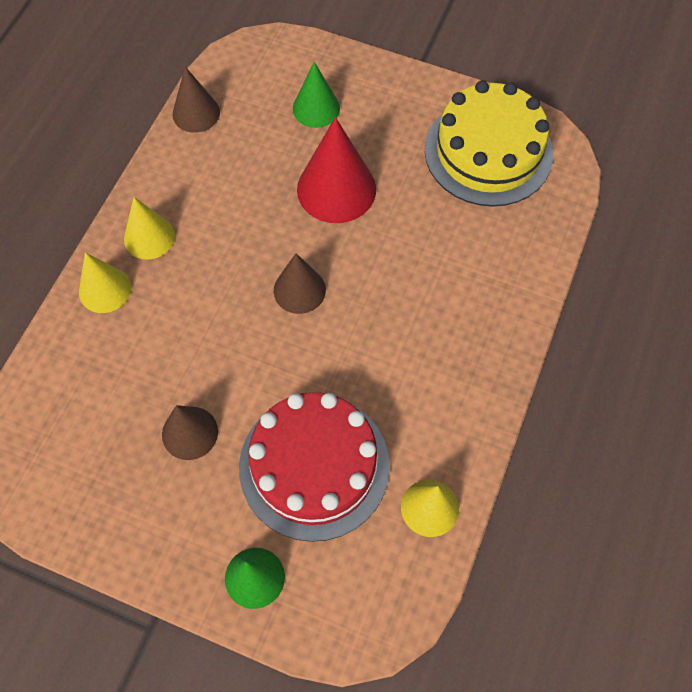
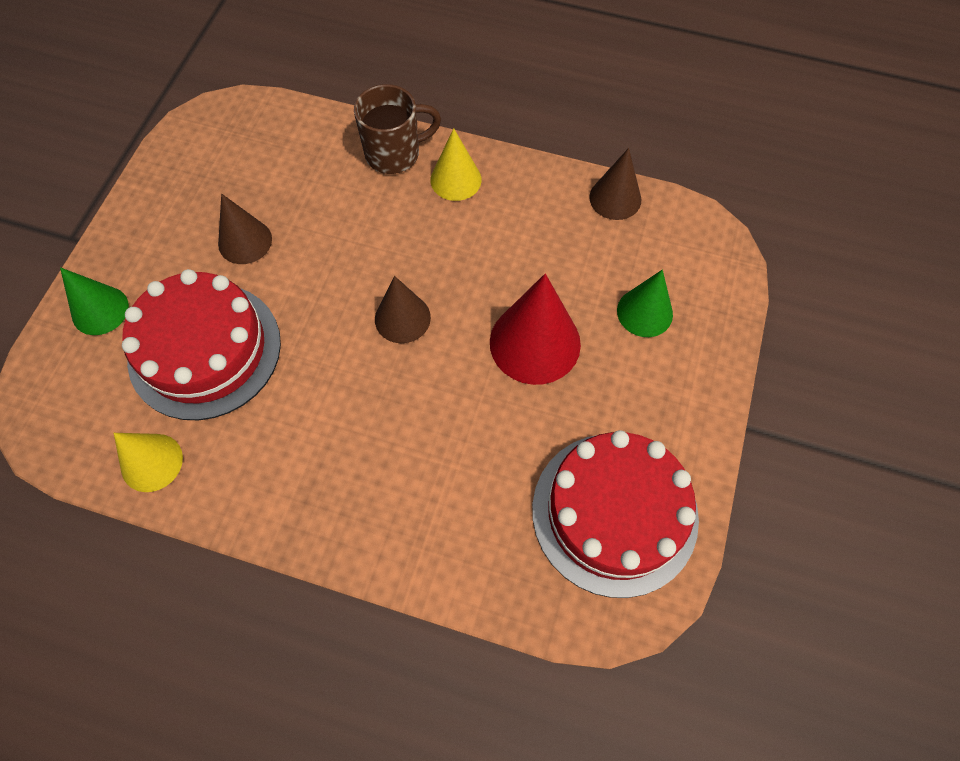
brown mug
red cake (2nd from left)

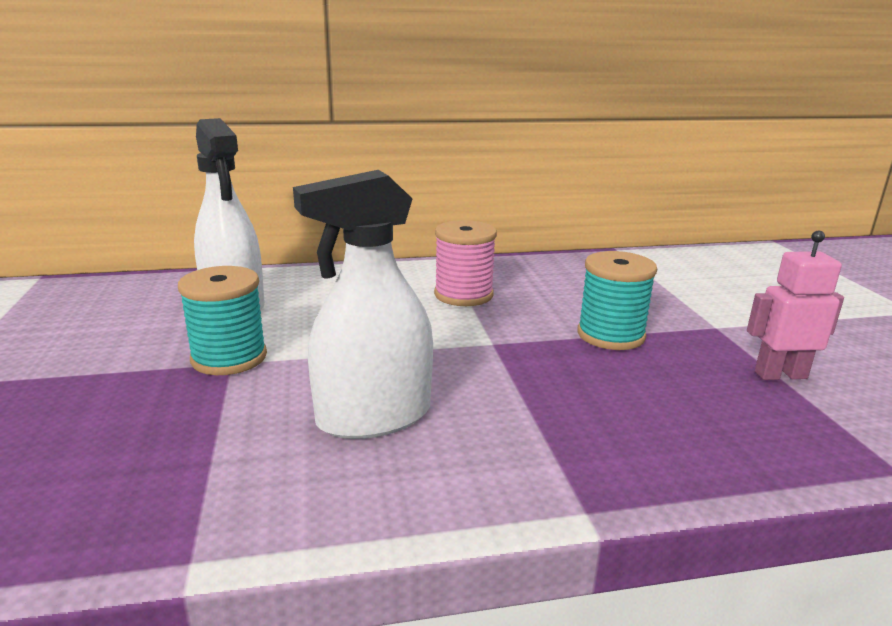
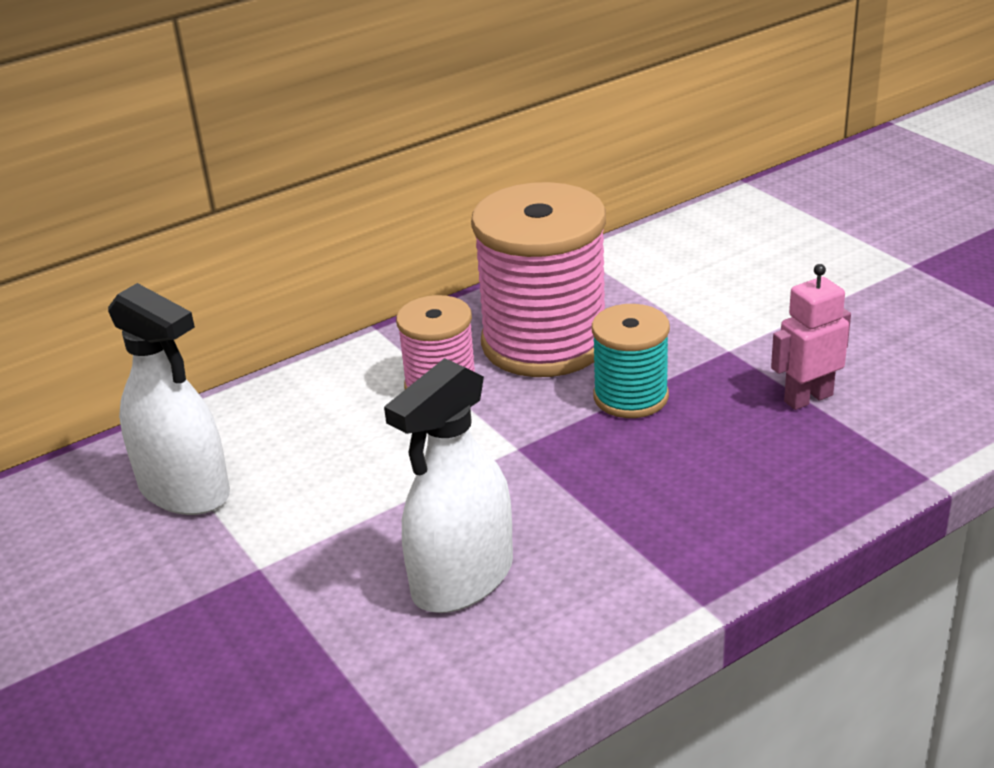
turquoise spool (1st from left in the first image)
pink spool (2nd from left)

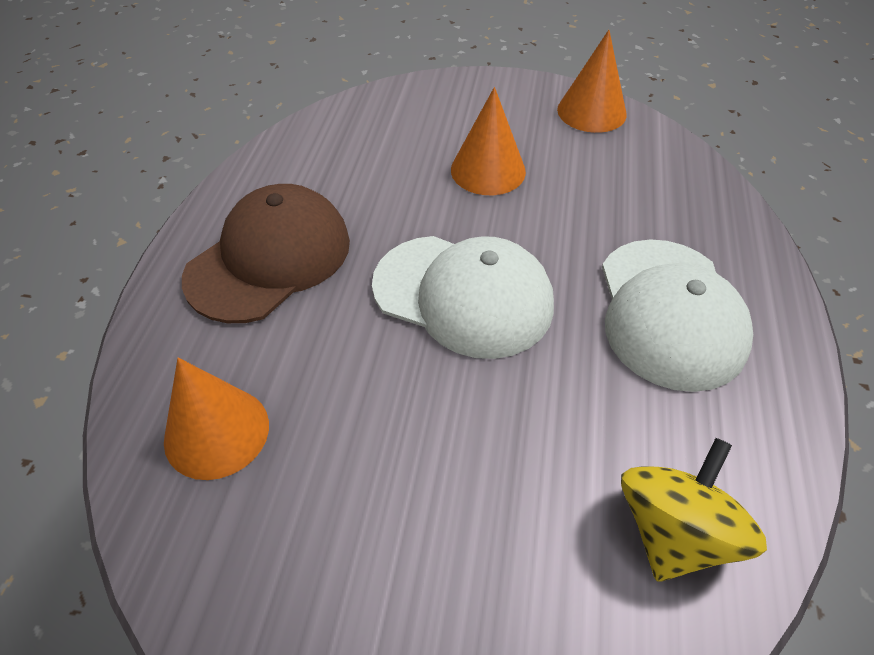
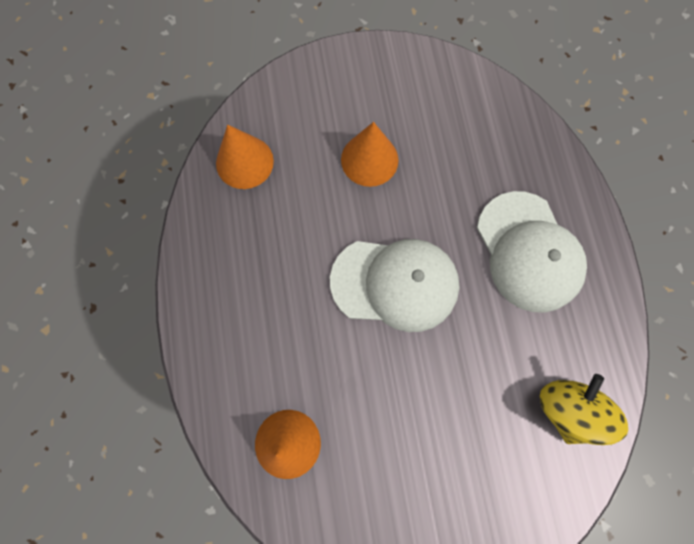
brown cap
orange cone (1st from left)

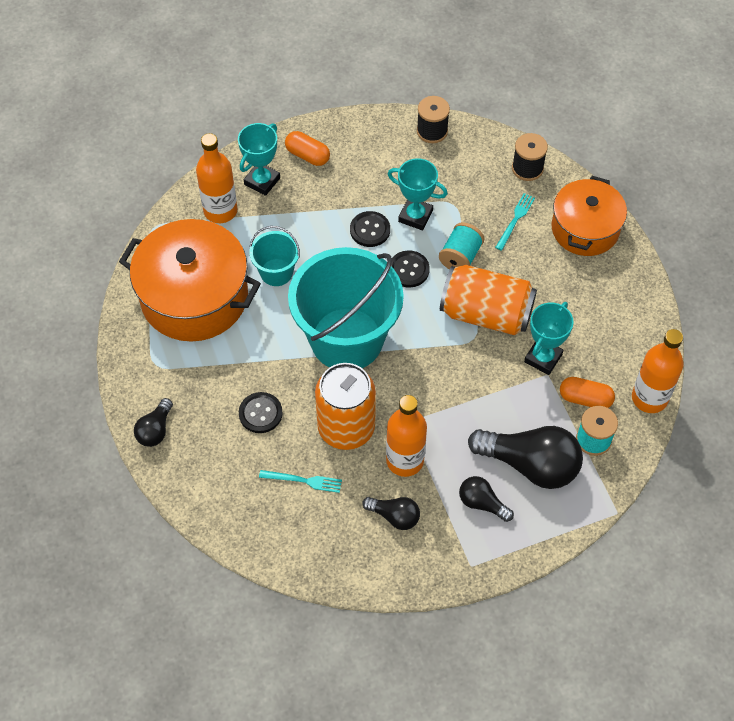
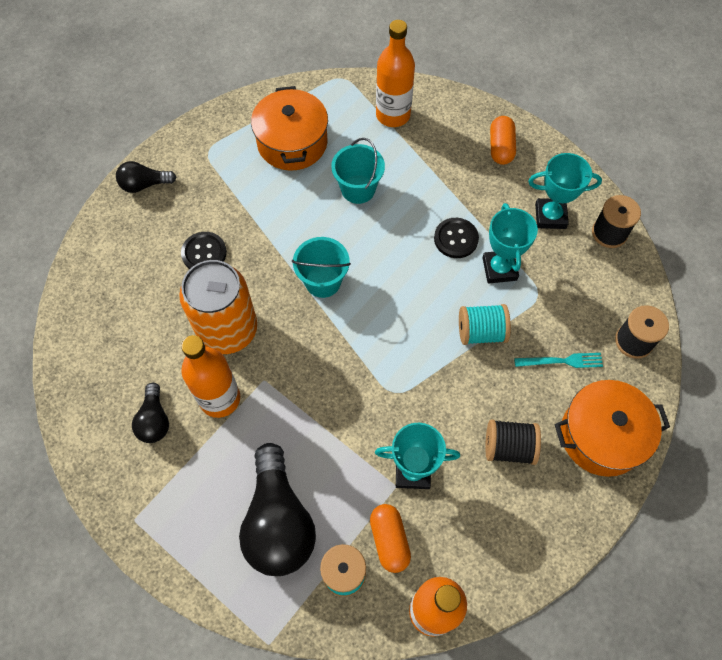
orange pot (1st from left)
turquoise trophy (3rd from left)
turquoise fork (1st from left in the first image)
turquoise bucket (1st from left)
black button (3rd from left in the first image)
orange can (2nd from left in the first image)
black light bulb (3rd from left in the first image)
black spool (1st from left)

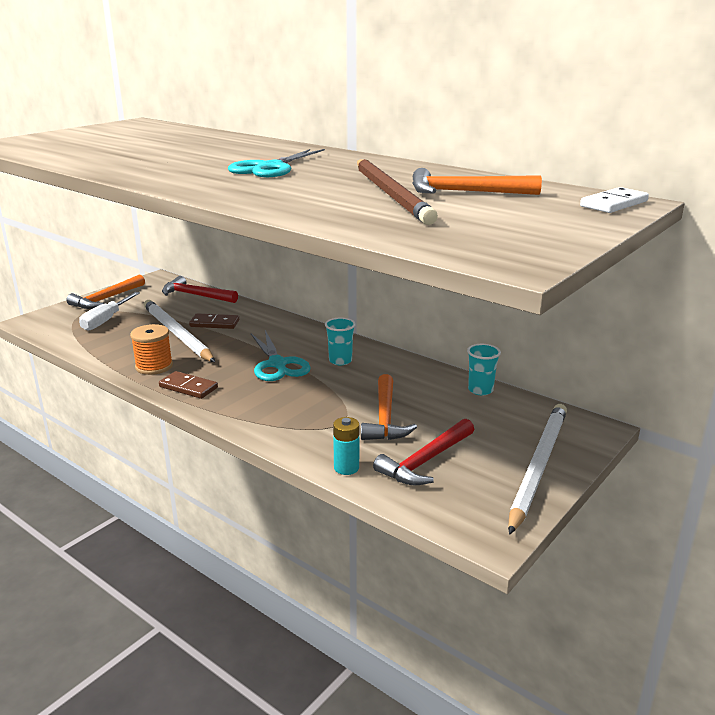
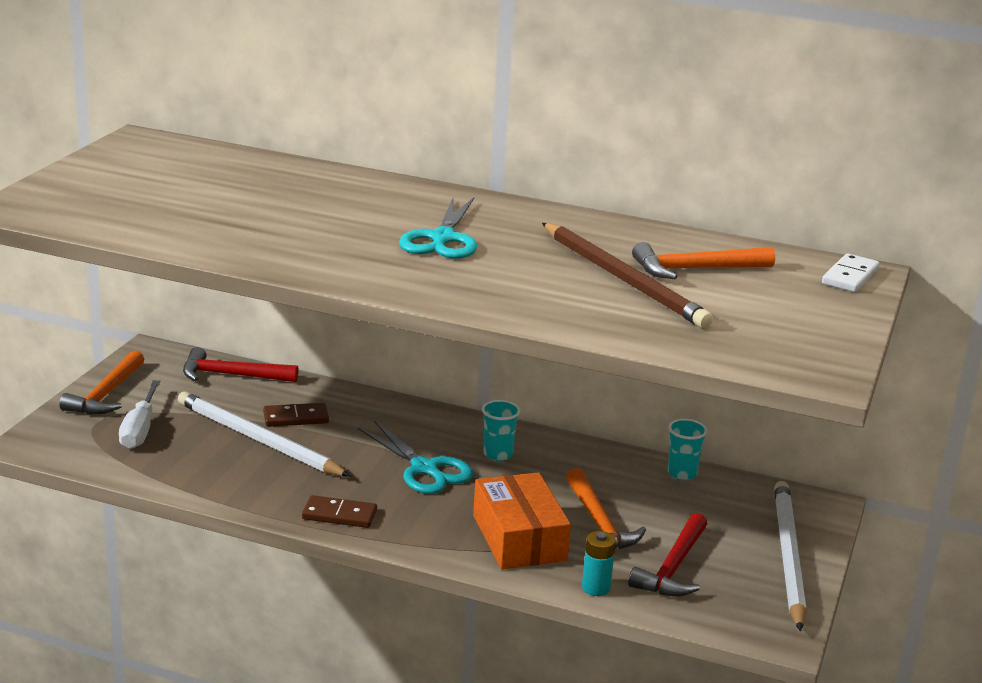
orange spool
orange box

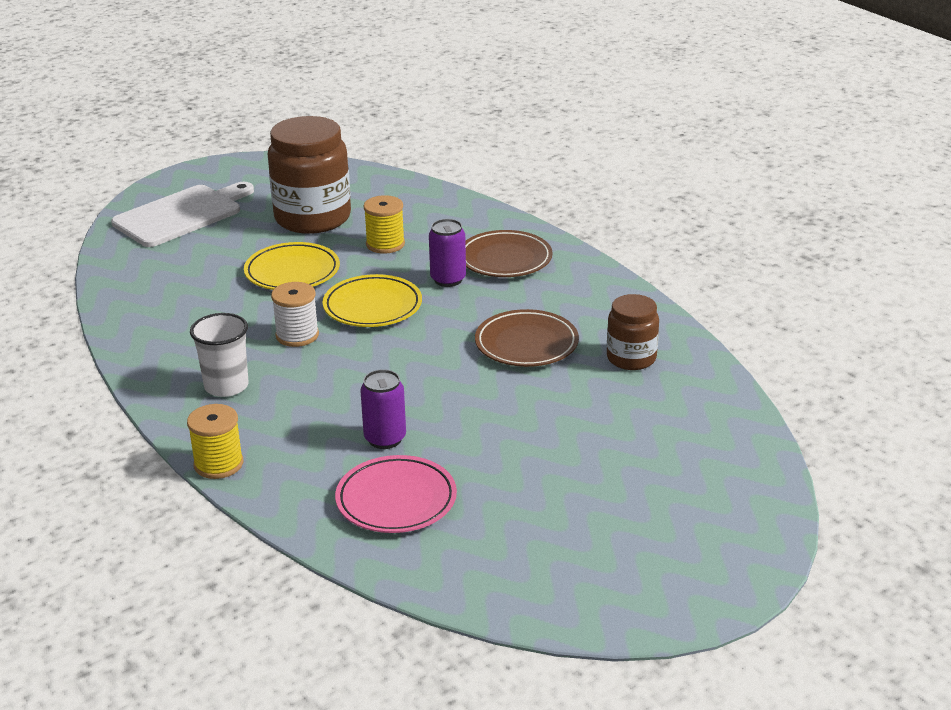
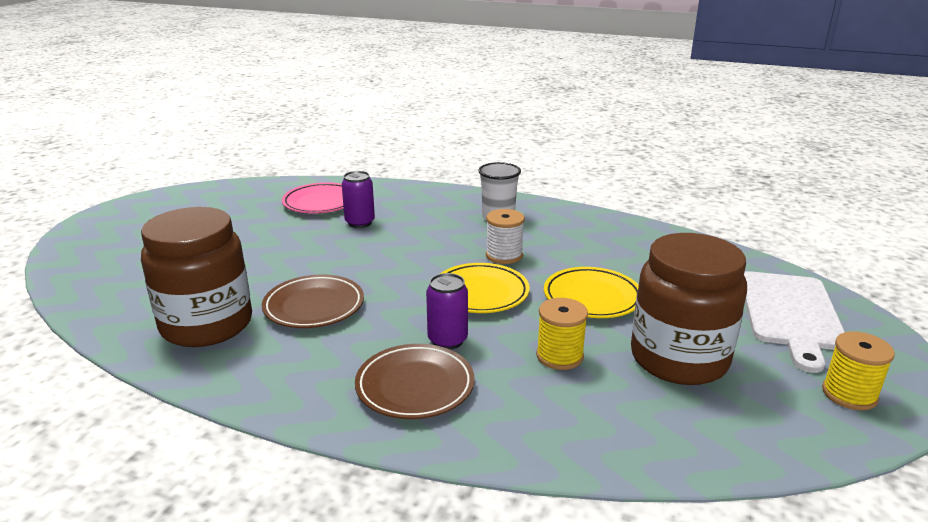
yellow spool (2nd from left)
brown jar (1st from left)

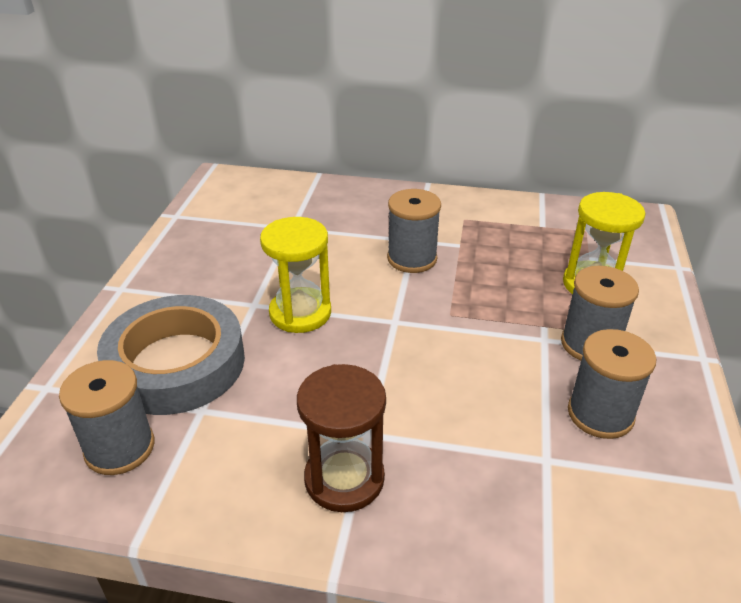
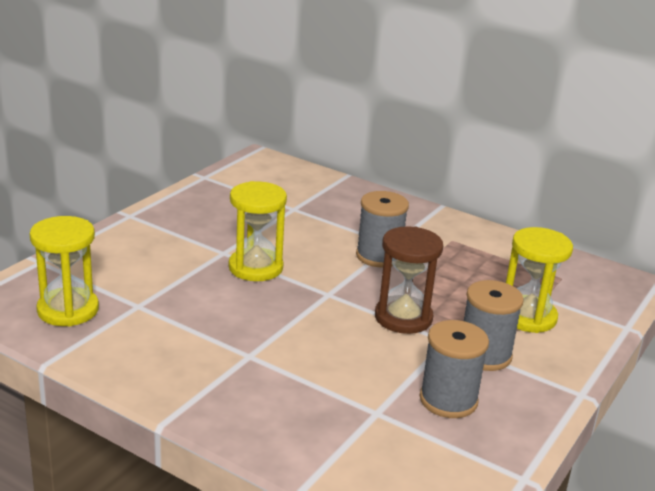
yellow hourglass (1st from left)
grey tape
brown hourglass

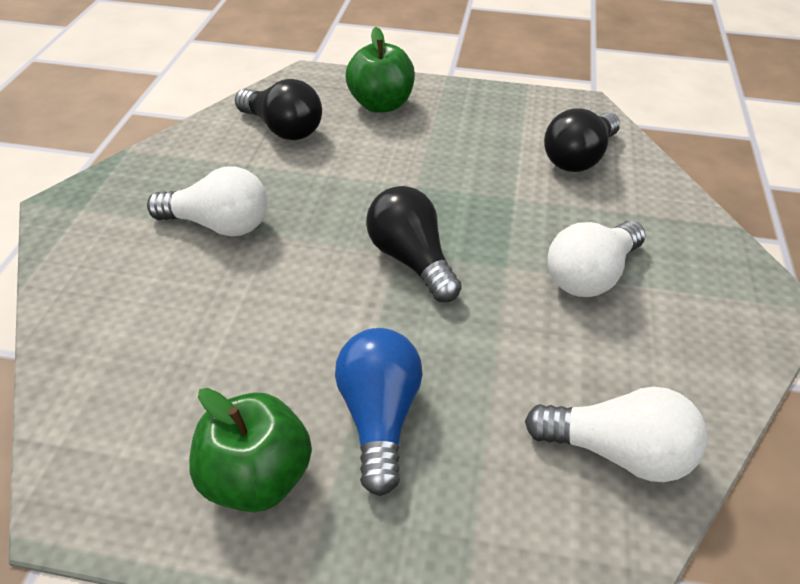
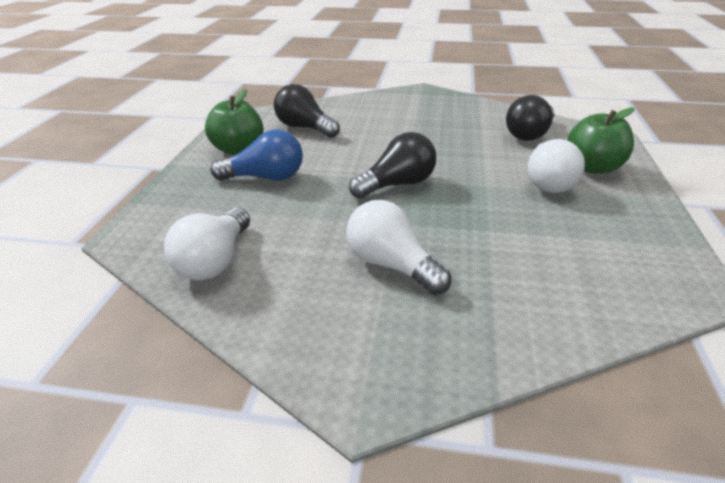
white light bulb (3rd from left)
black light bulb (1st from left)

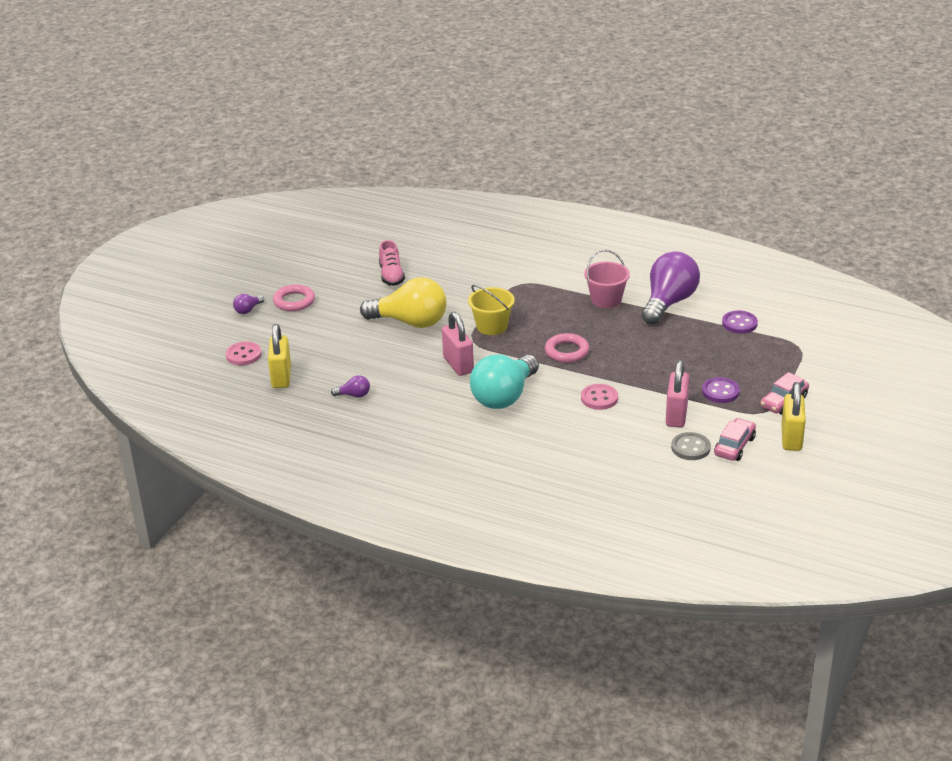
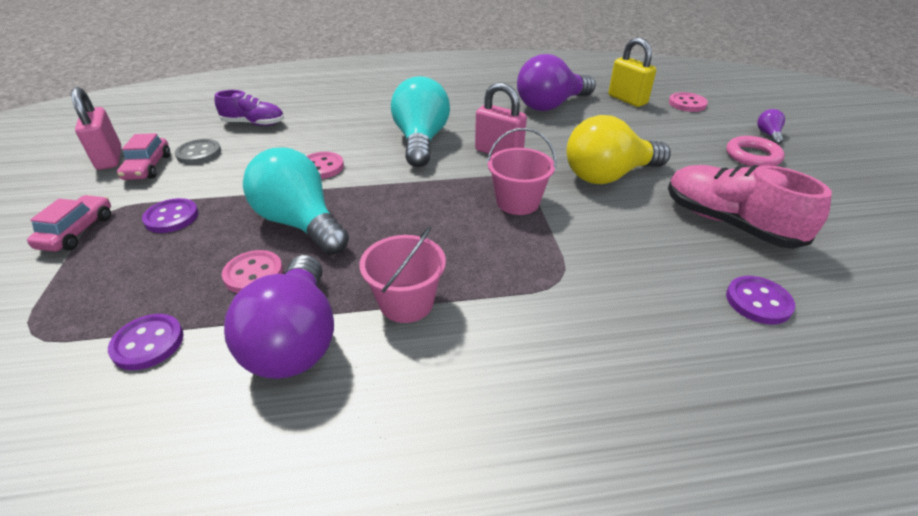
purple light bulb (2nd from left)
pink shoe
pink bucket (2nd from left)
pink ring (2nd from left in the first image)
pink padlock (1st from left)
yellow padlock (2nd from left in the first image)
purple shoe
pink button (1st from left)
turquoise light bulb (1st from left)
purple button (3rd from left)

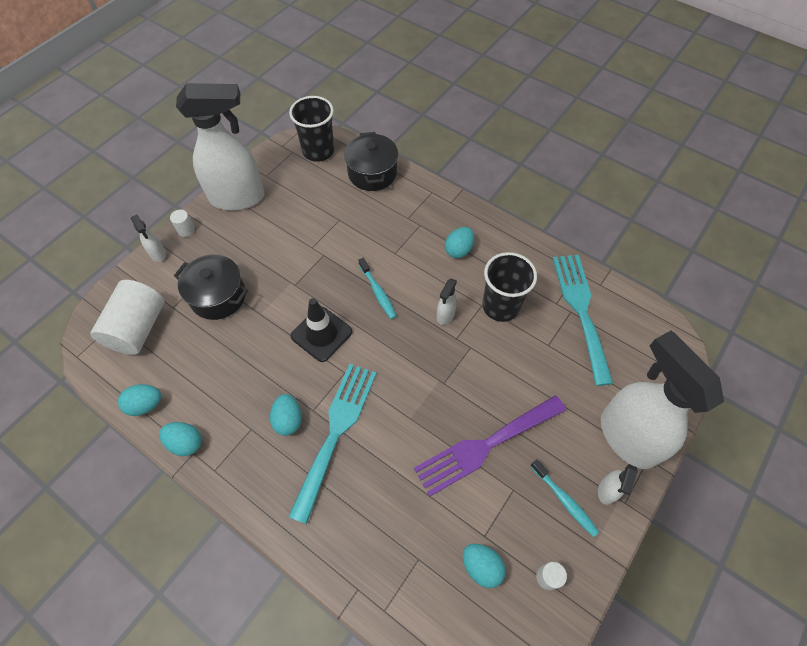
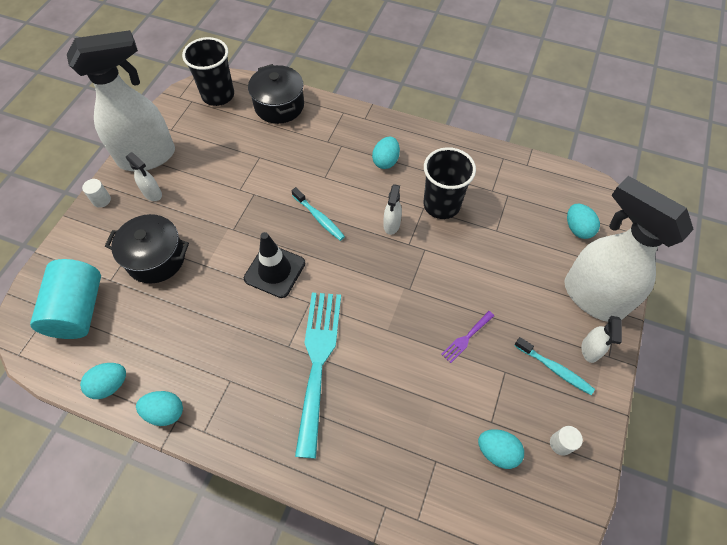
turquoise cylinder
white spray bottle (2nd from left)
turquoise egg (5th from left)
purple fork
turquoise fork (2nd from left in the first image)

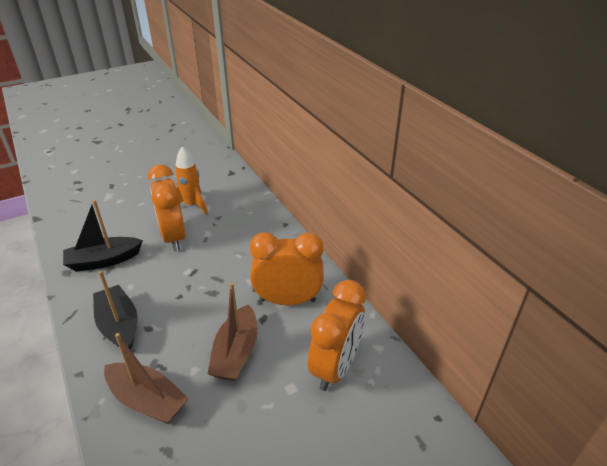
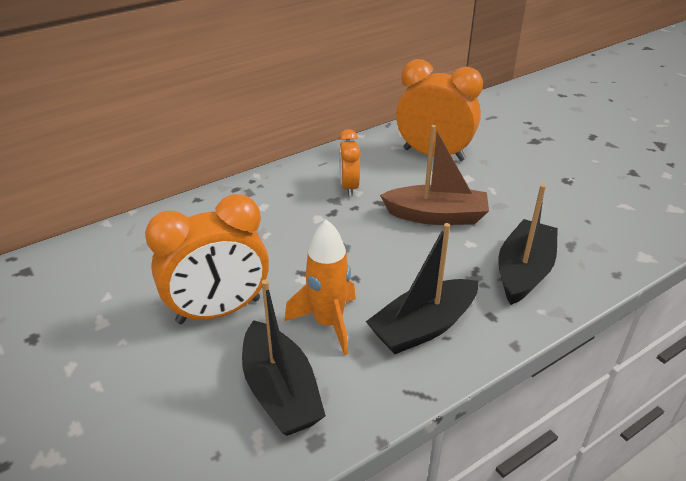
black boat (3rd from left)
orange rocket
orange clock (2nd from left)

